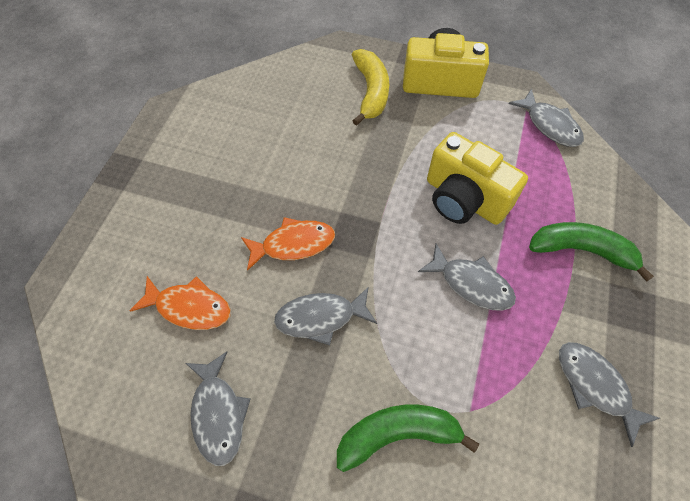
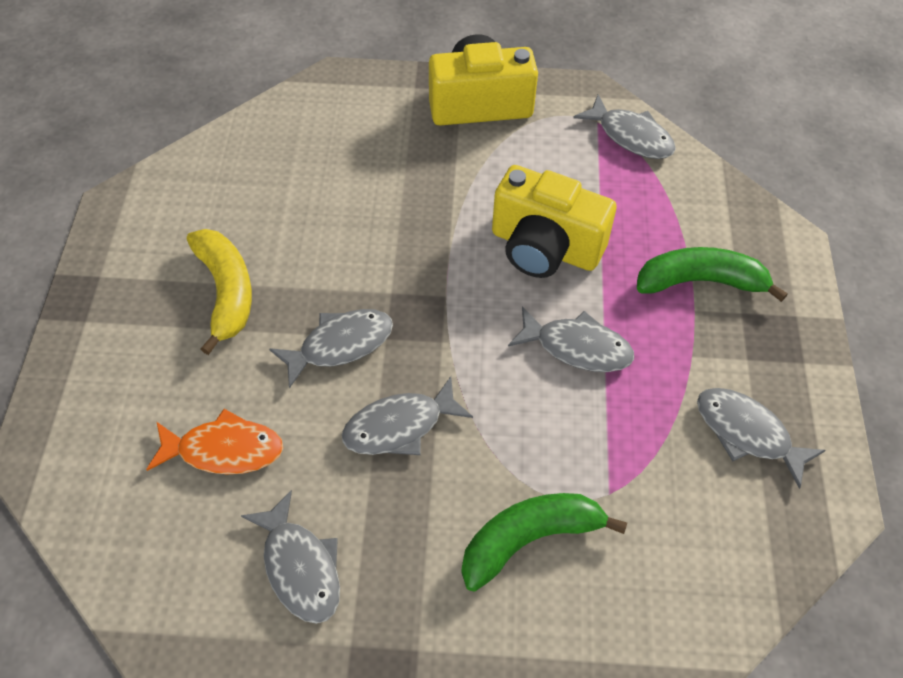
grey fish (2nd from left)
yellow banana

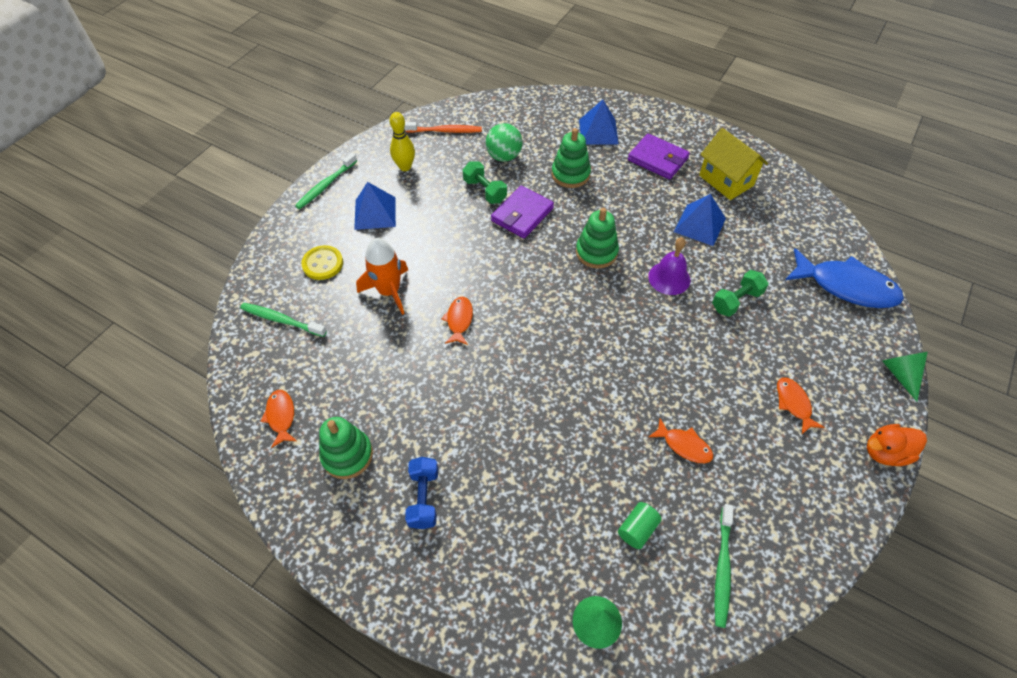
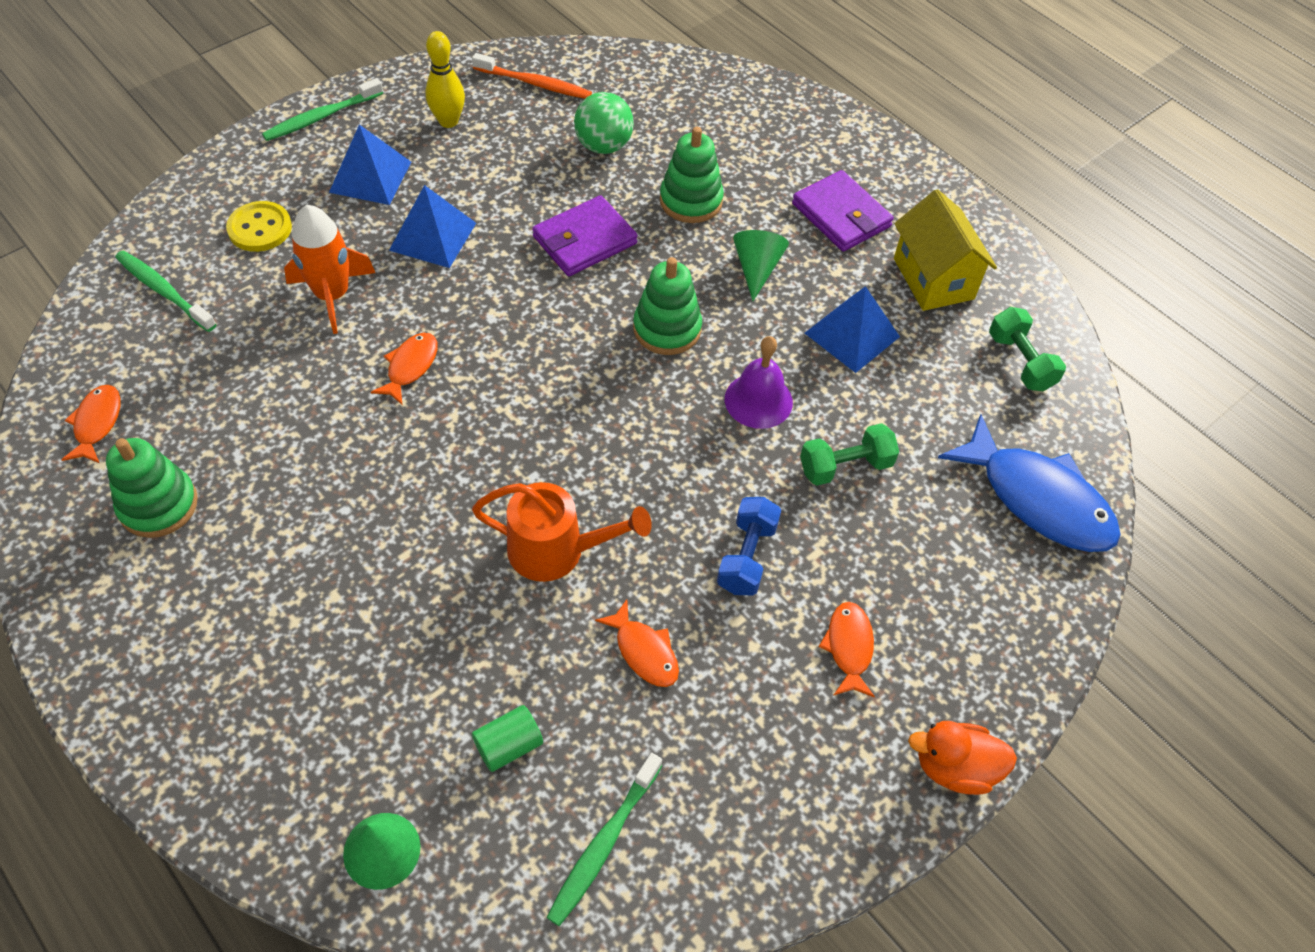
blue dumbbell
green dumbbell (2nd from left)
blue pyramid (2nd from left)
green cone (2nd from left)
orange watering can

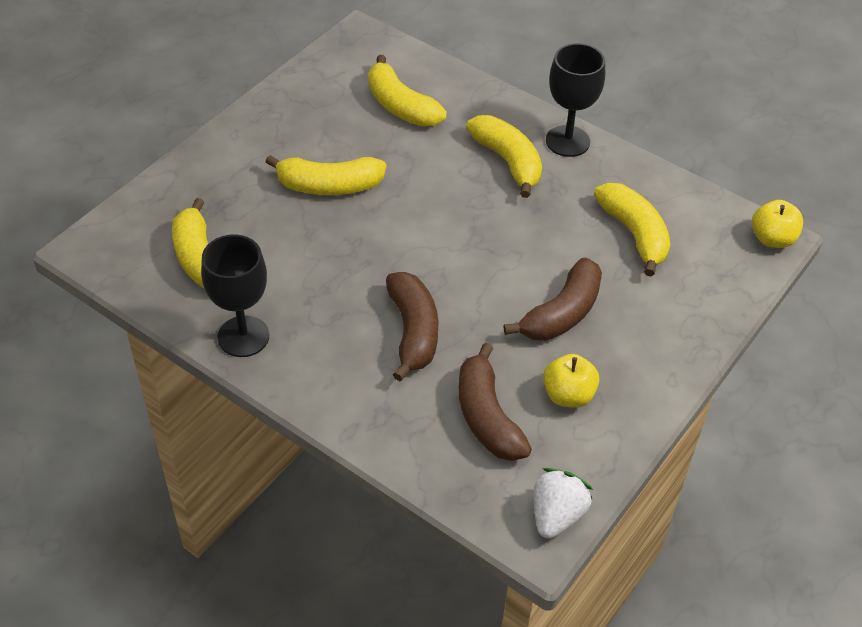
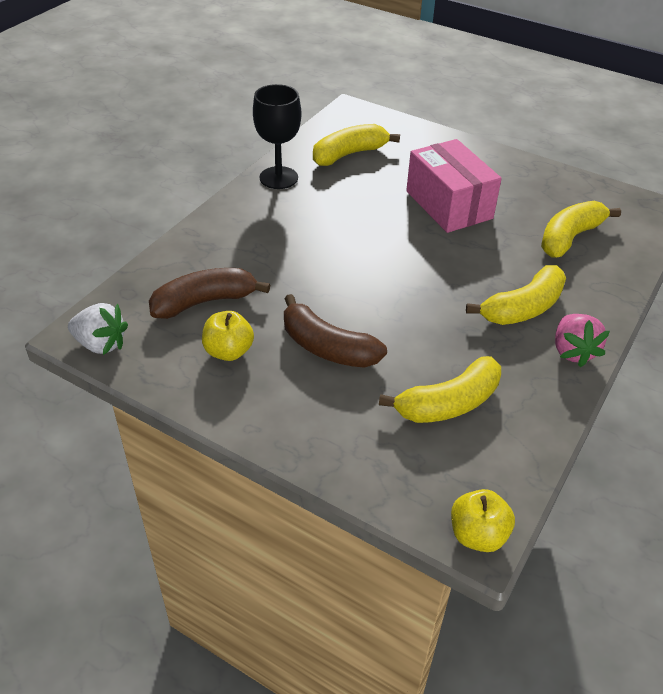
pink box
brown banana (1st from left in the first image)
pink strawberry

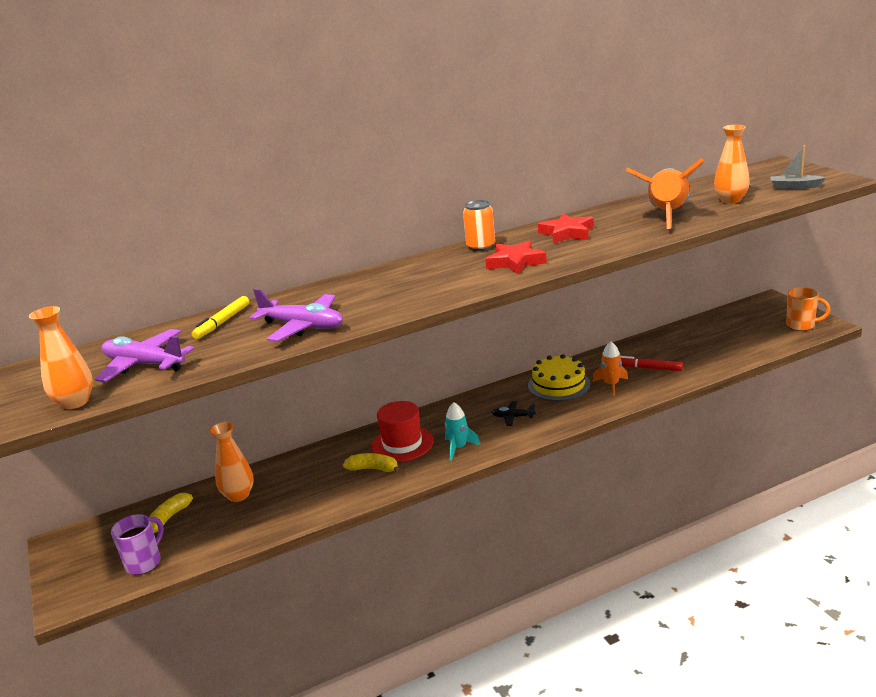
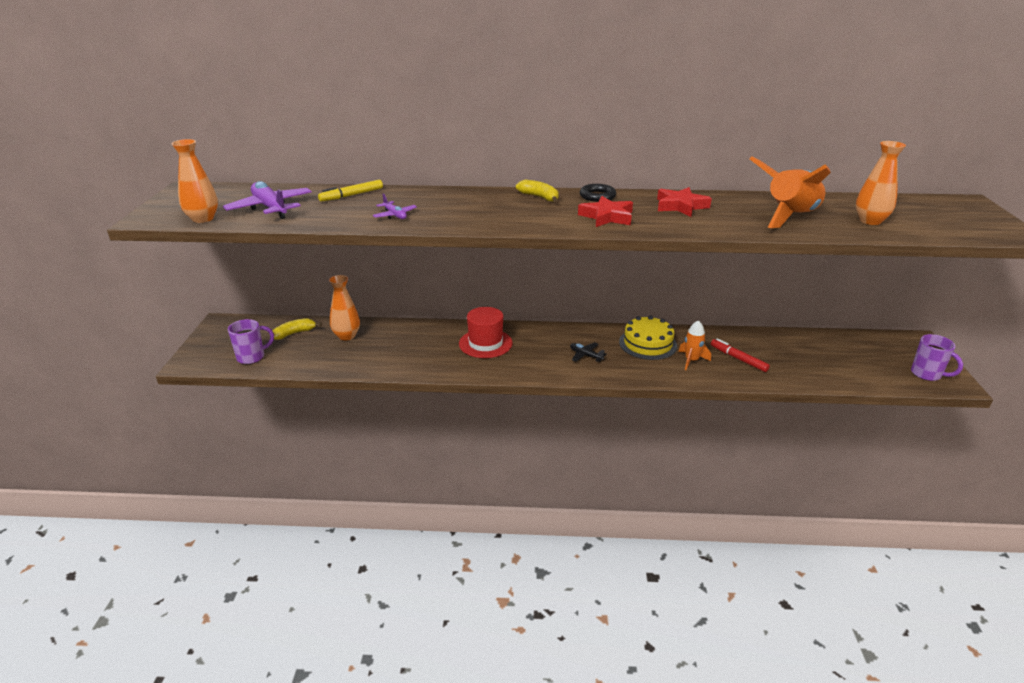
purple plane (2nd from left)
yellow banana (2nd from left)
turquoise rocket
black ring
grey boat
purple mug (2nd from left)

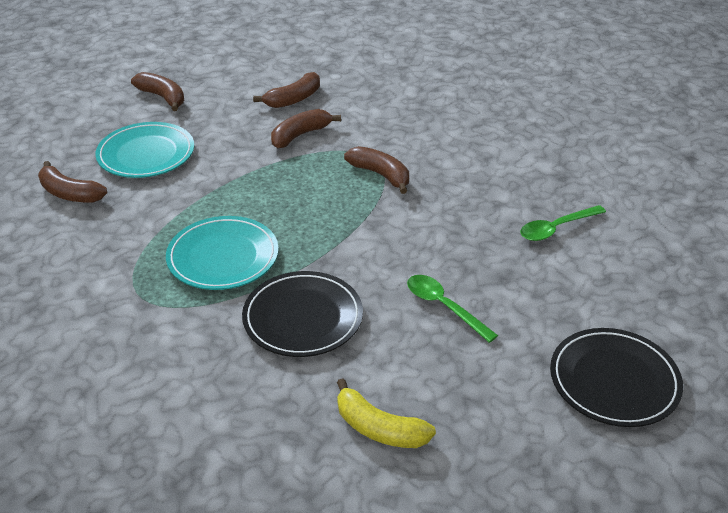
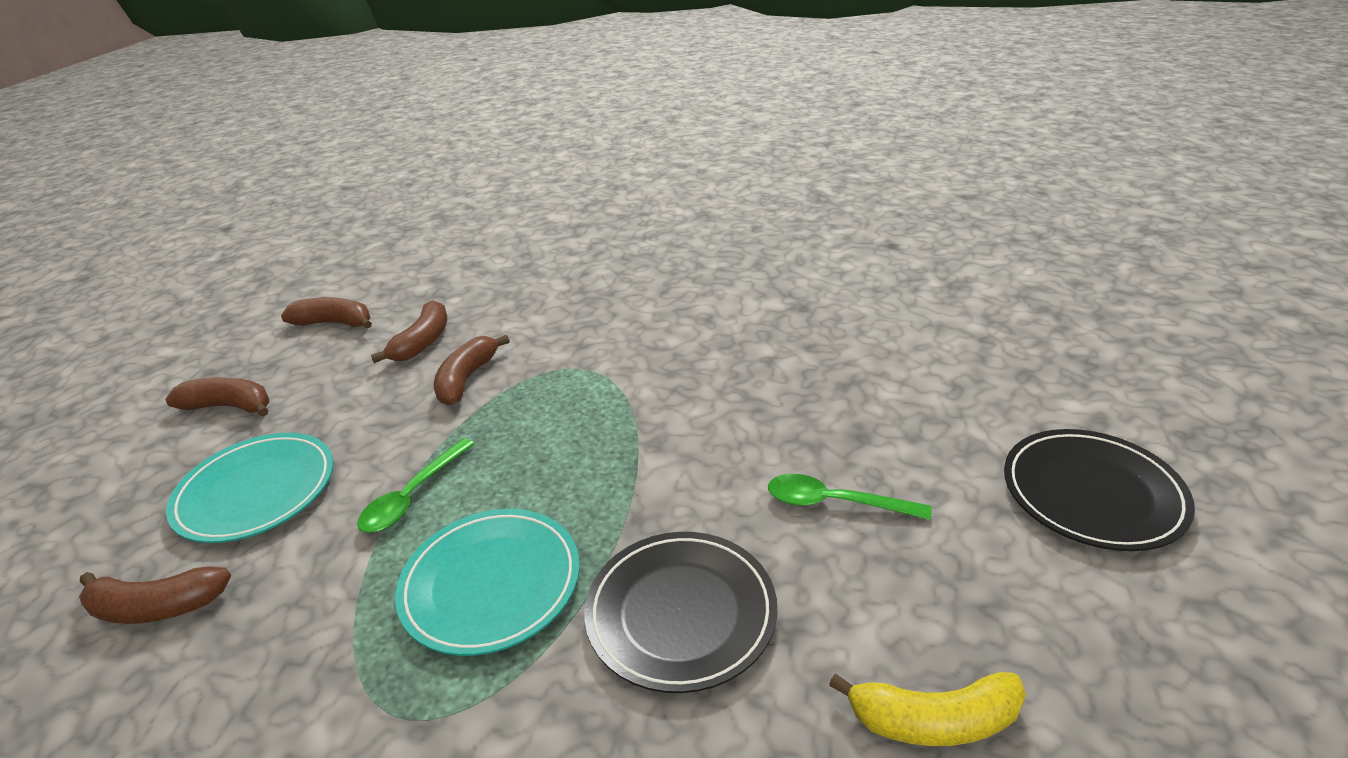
brown banana (3rd from left)
green spoon (1st from left)

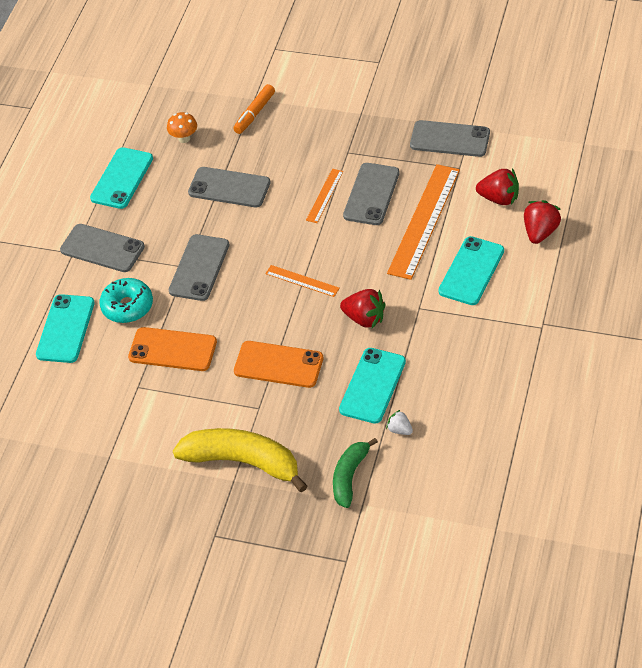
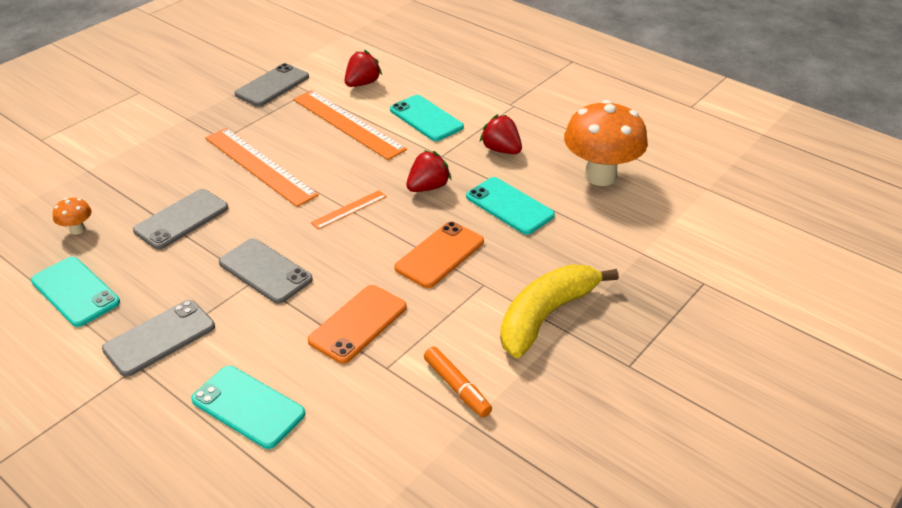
turquoise donut
orange marker
orange ruler (1st from left)
green banana
grey phone (4th from left in the first image)
white strawberry
red strawberry (3rd from left)
orange mushroom (2nd from left)

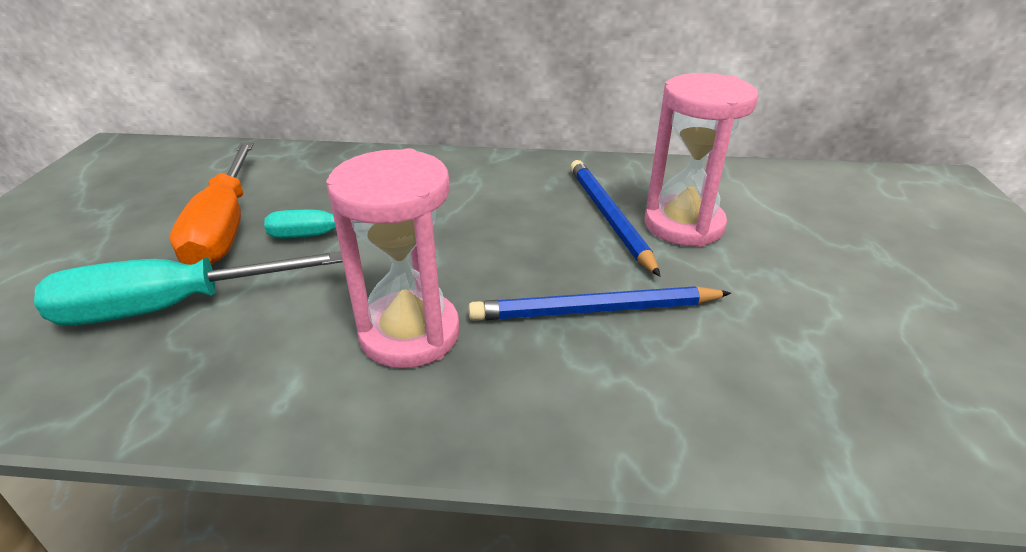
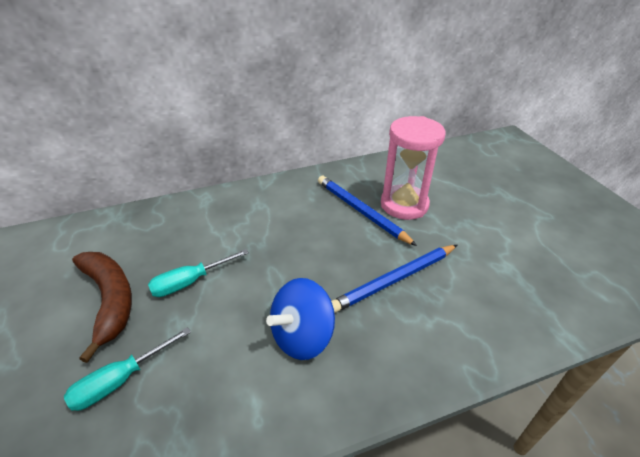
turquoise screwdriver (1st from left)
brown banana
blue spinning top

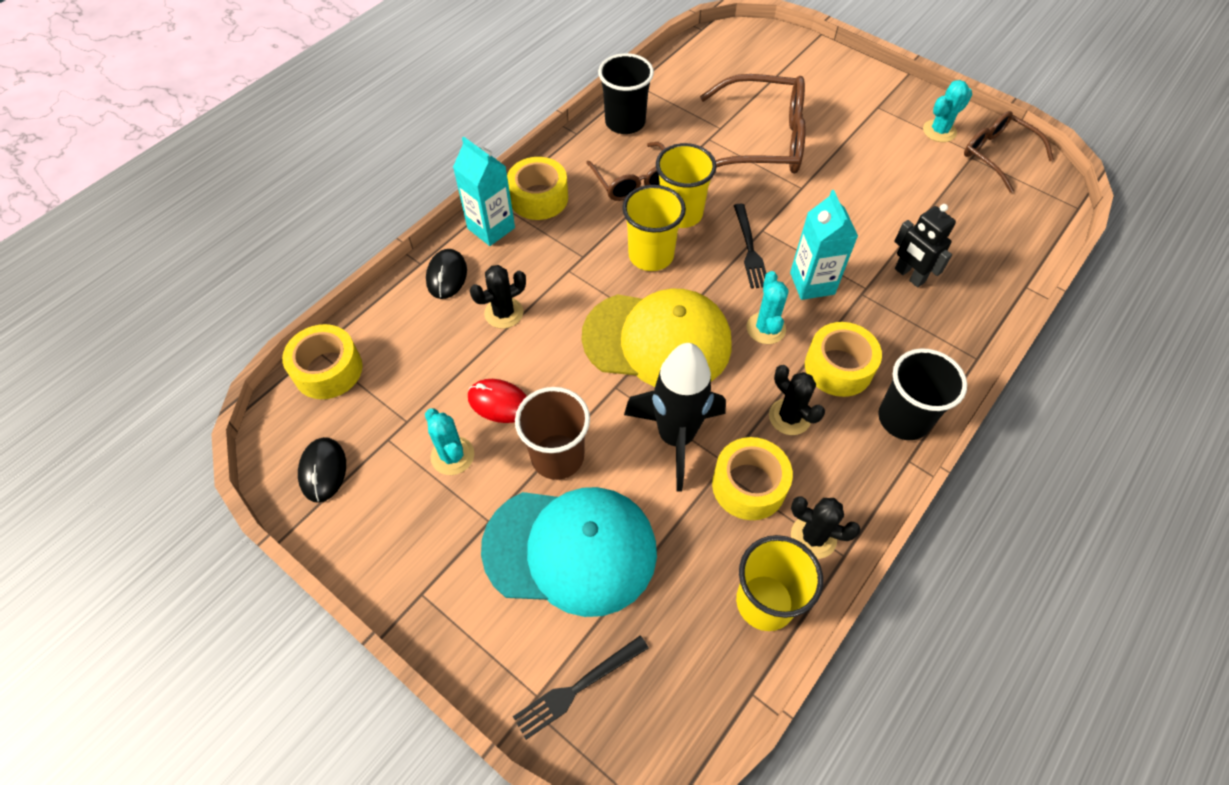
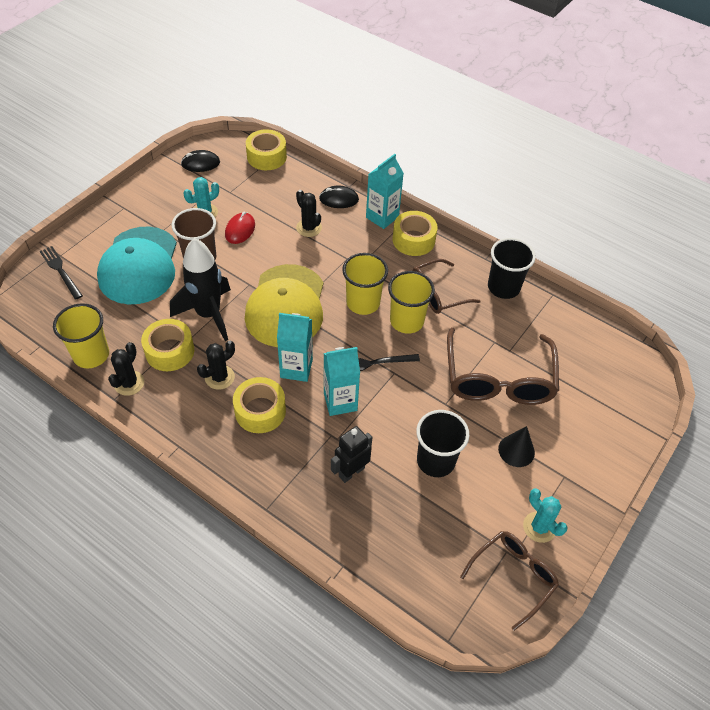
turquoise carton (1st from left)
black cup (1st from left)
black cone

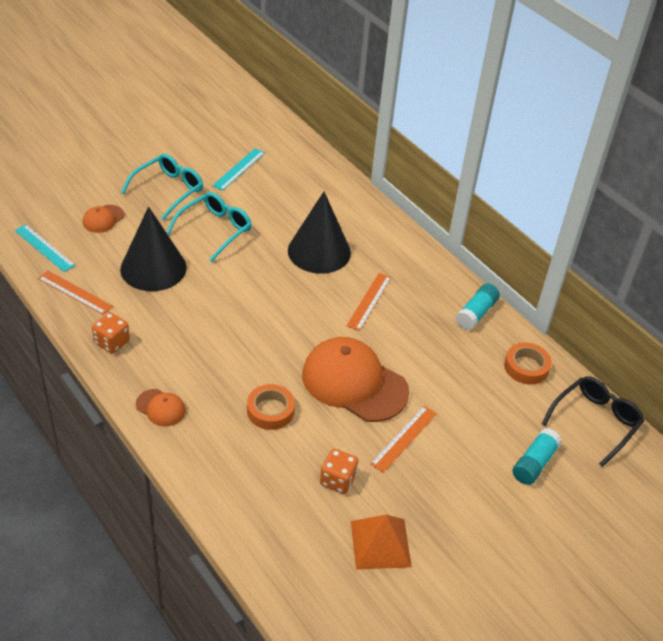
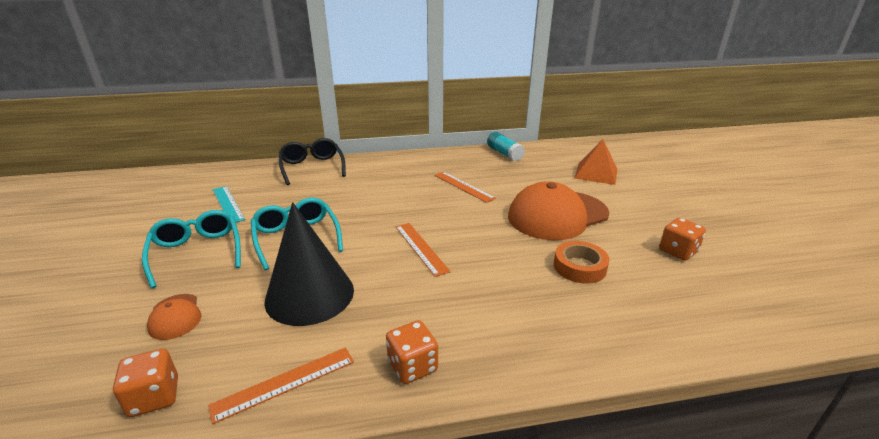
orange dice (1st from left)
orange cap (2nd from left in the first image)
black cone (2nd from left in the first image)
orange pyramid
orange ruler (2nd from left)
orange tape (2nd from left in the first image)
turquoise glue stick (2nd from left in the first image)
black glasses

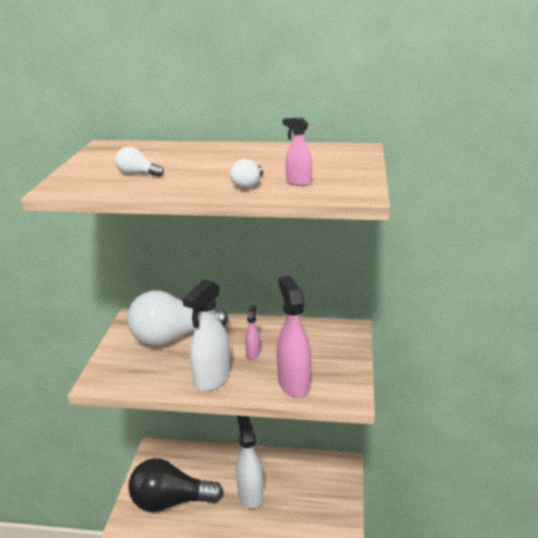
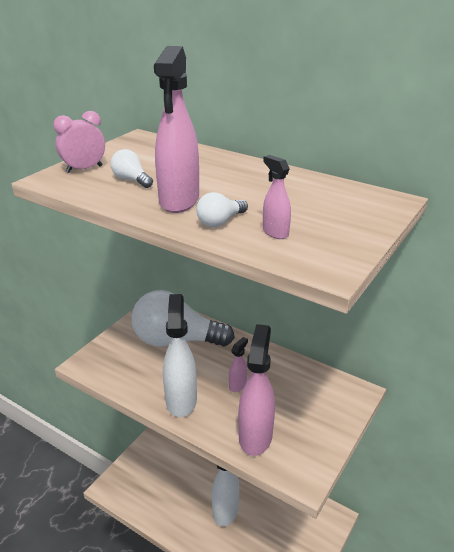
black light bulb
white spray bottle (1st from left)
pink clock
pink spray bottle (1st from left)

